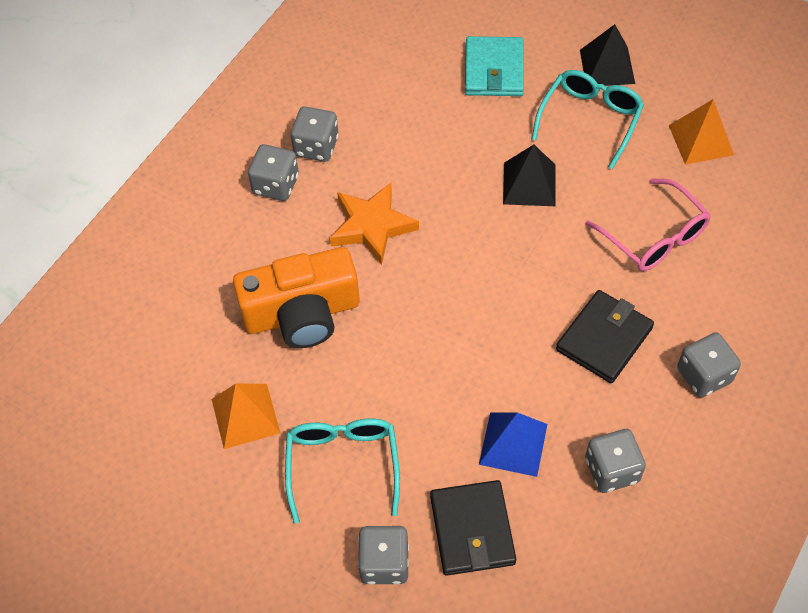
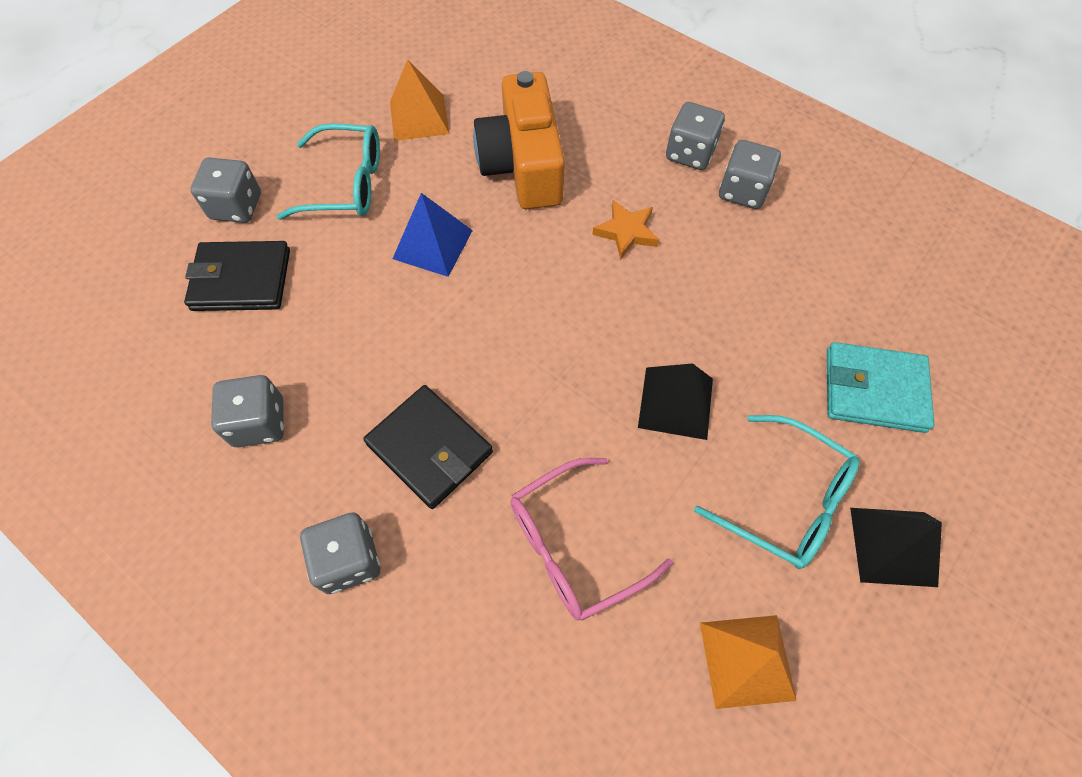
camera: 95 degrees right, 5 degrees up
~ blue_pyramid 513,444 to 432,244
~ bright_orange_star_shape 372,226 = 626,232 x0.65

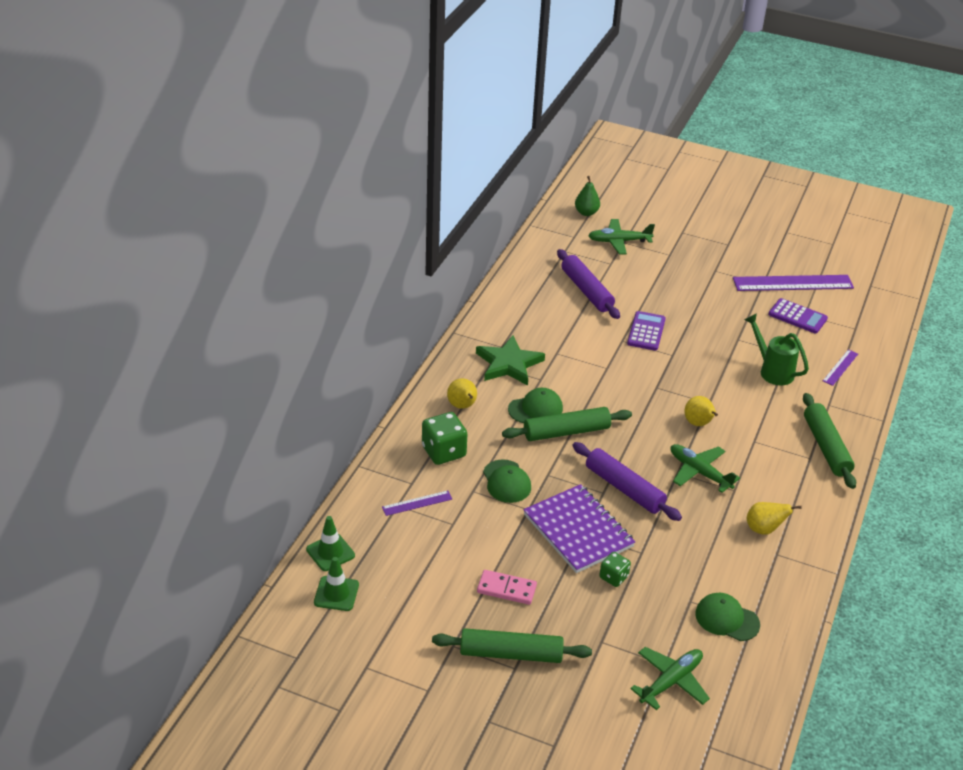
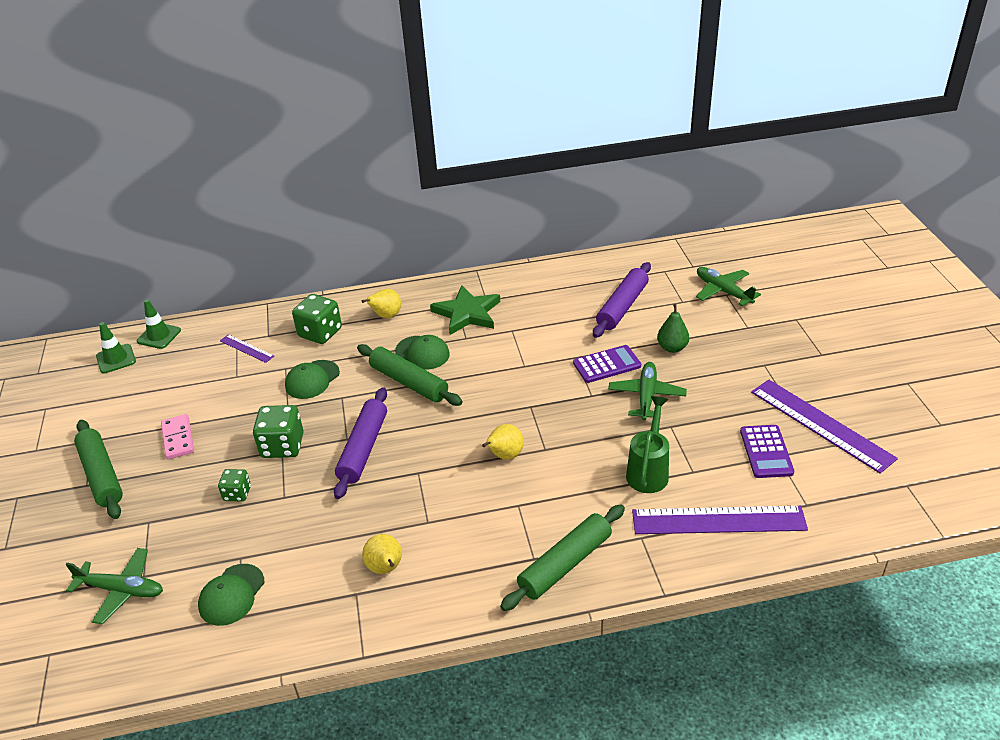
camera: 60 degrees right, 0 degrees up
~ emerald_pear_fruit 586,213 to 672,348
~ emerald_toy_plane 699,472 to 646,396
~ royal_purple_notepad 578,530 to emerald_game_die 282,446
~ emerald_baseball_cap 727,619 = 231,595 150 degrees counterclockwise
~ royal_purple_measuring_stick 840,367 = 718,521 x2.06

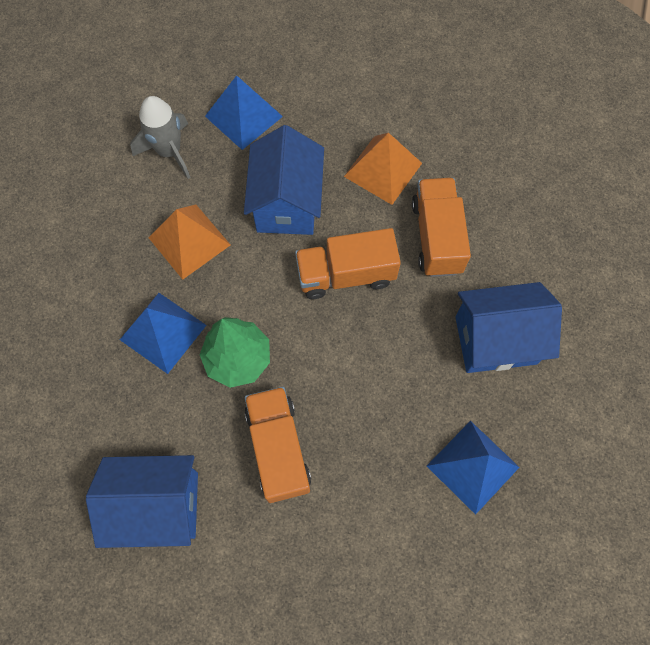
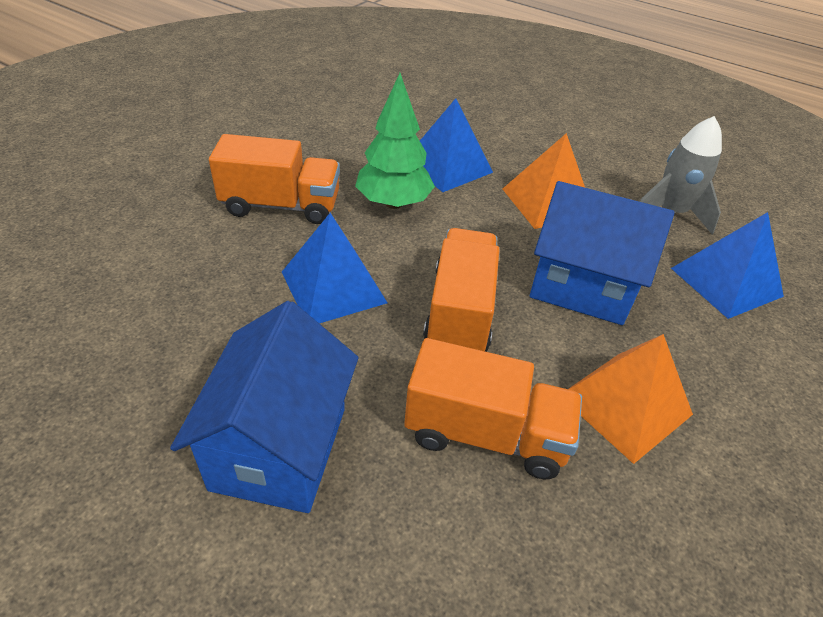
camera: 105 degrees right, 25 degrees down
- blue_toy_house 158,505
~ blue_pyramid 472,466 to 333,287

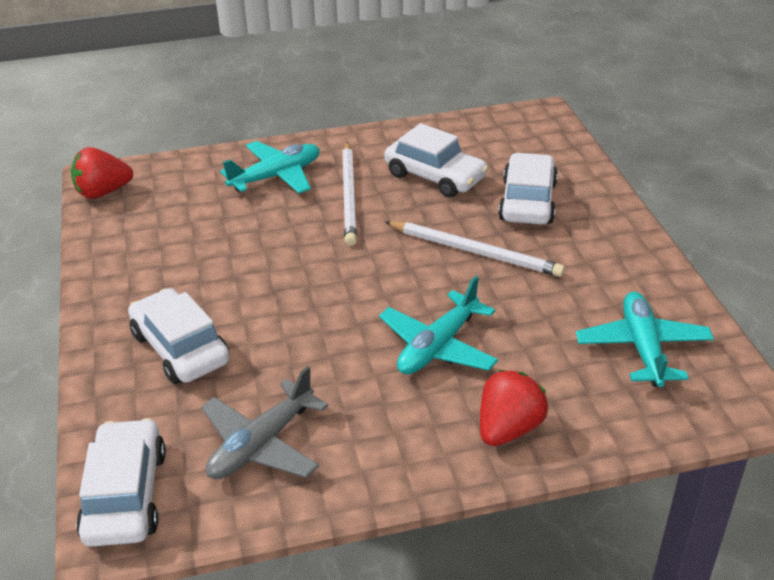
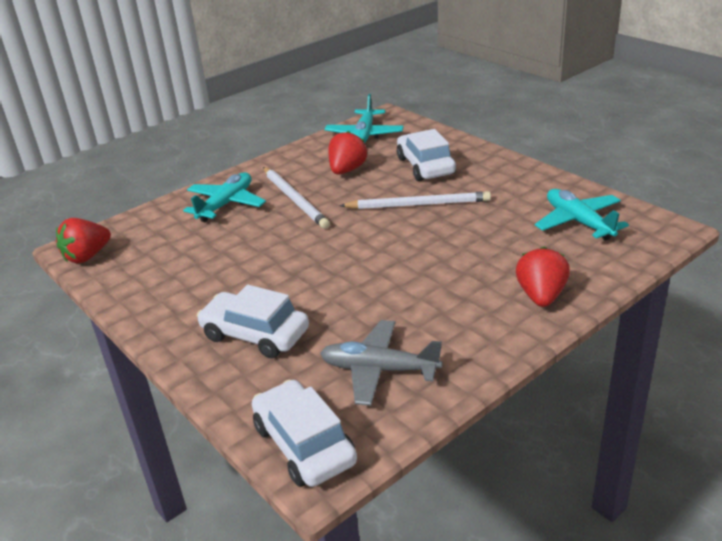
camera: 25 degrees left, 5 degrees down
~ teal_toy_plane 438,346 to 364,135
~ white_automobile 435,176 to scarlet_berry 347,170
~ gray_toy_plane 262,444 = 379,370 90 degrees clockwise

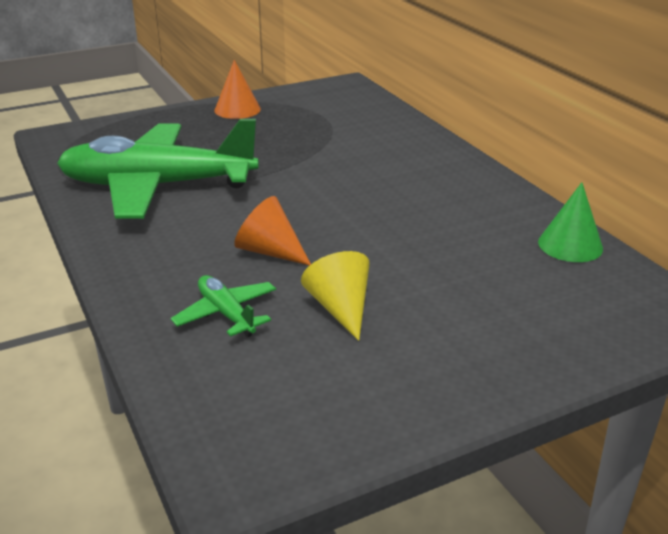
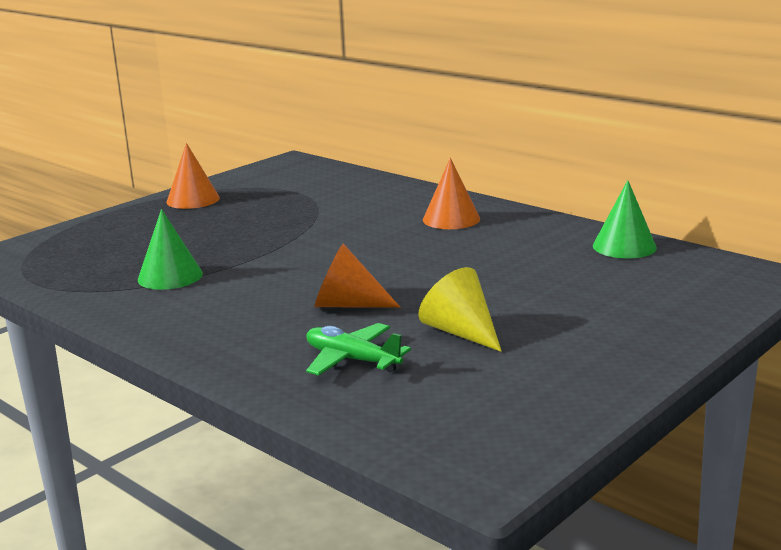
camera: 20 degrees left, 10 degrees down
+ bright_orange_cone_shape 451,219
~ emerald_toy_plane 158,186 to emerald_cone_shape 170,276

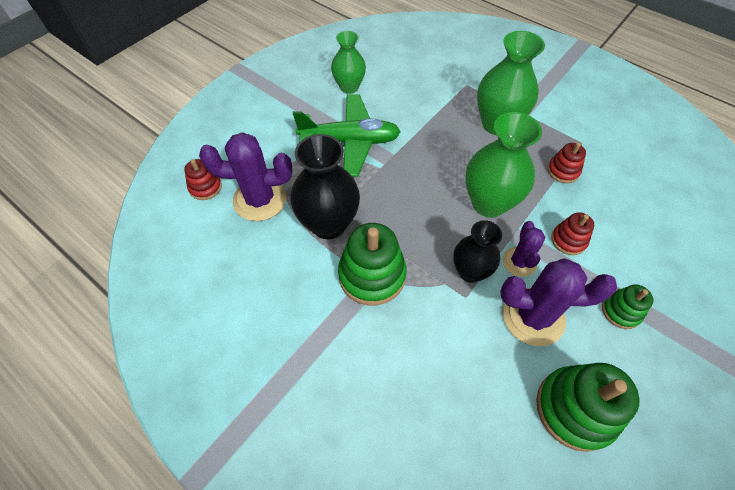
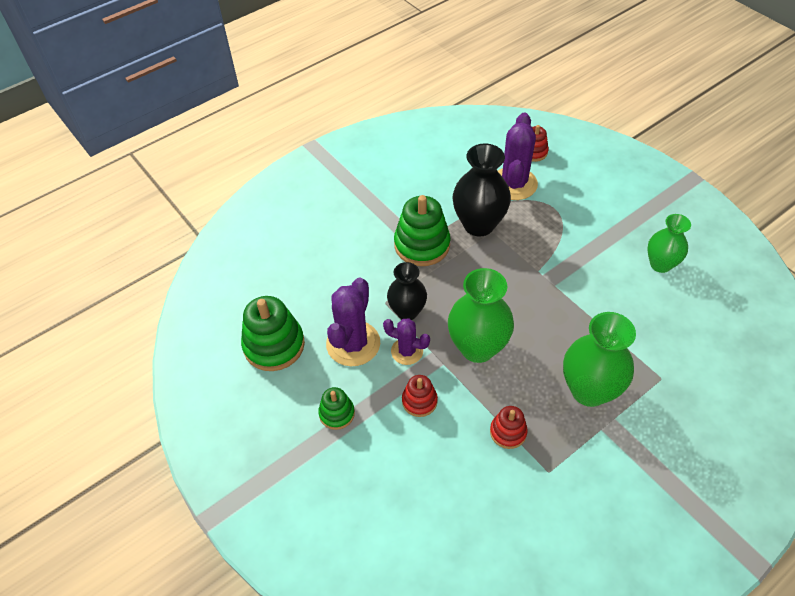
camera: 105 degrees right, 5 degrees down
- emerald_toy_plane 350,141

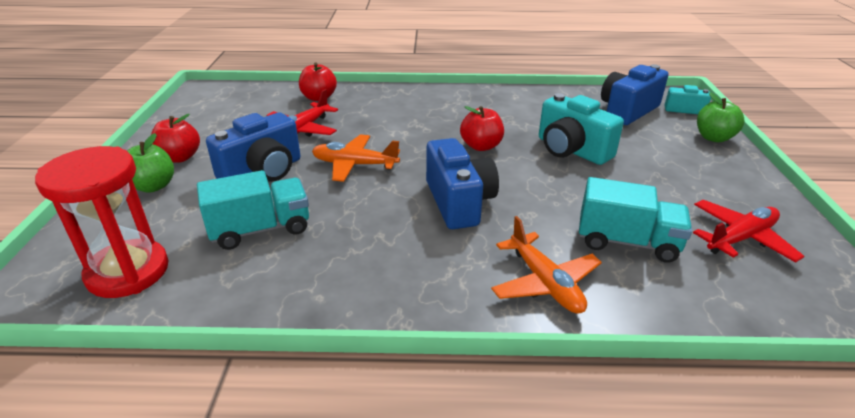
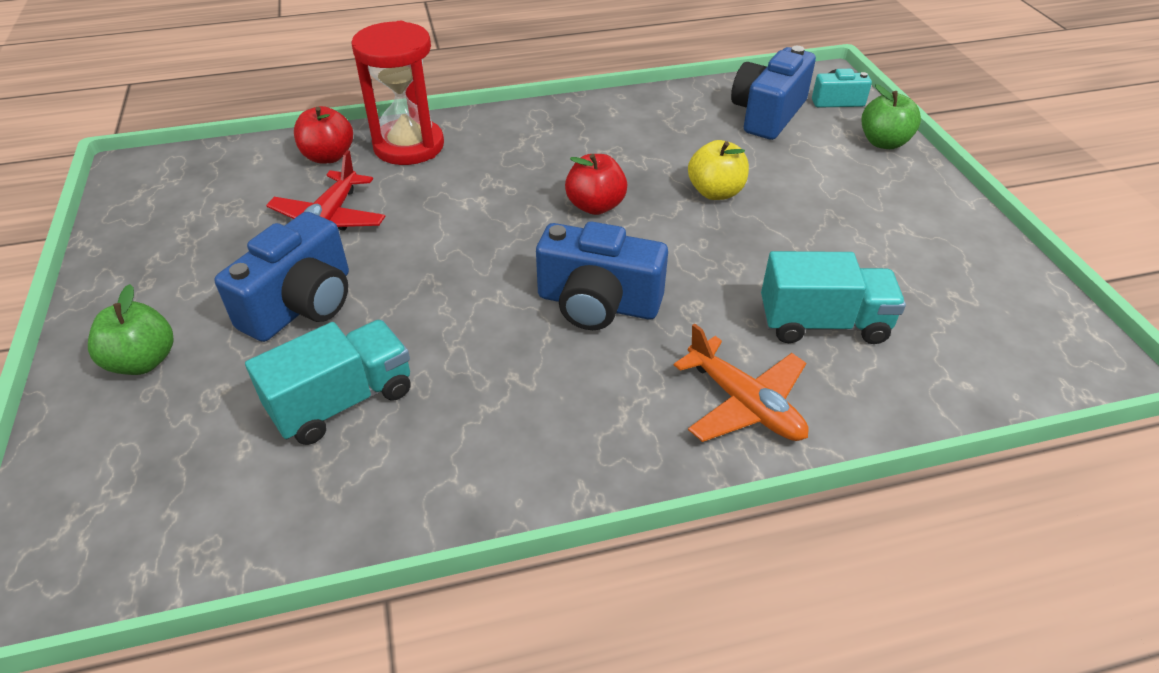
camera: 15 degrees left, 10 degrees up
- scarlet_apple_fruit 179,157
- bright_orange_toy_plane 354,165
- scarlet_toy_plane 740,238
~ scarlet_hourglass 128,272 to 409,146
~ teal_compact_camera 571,150 to golden_apple_fruit 715,192
~ blue_compact_camera 459,202 = 598,304 135 degrees clockwise

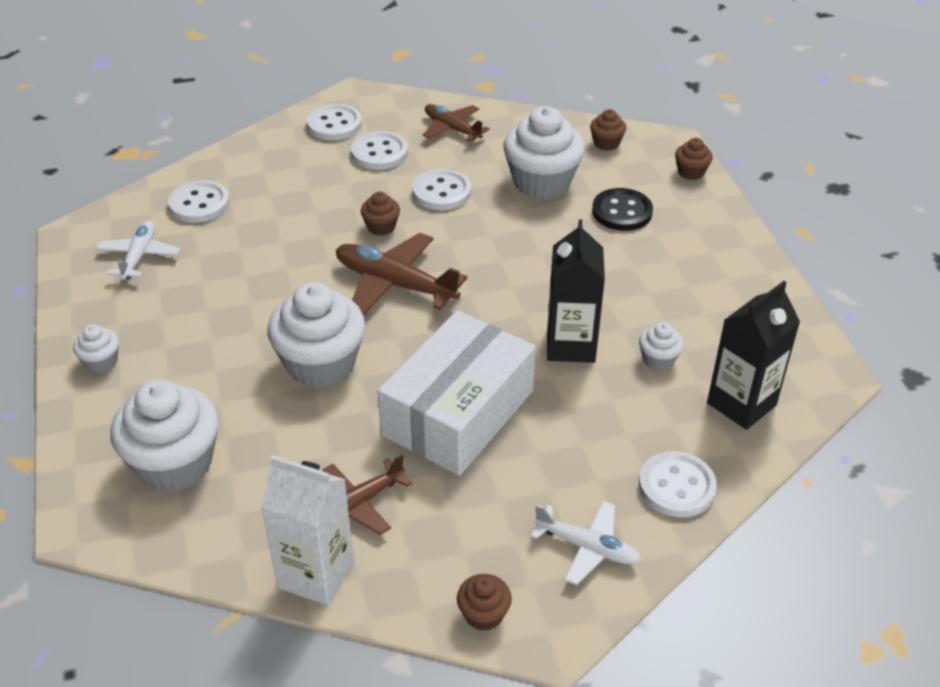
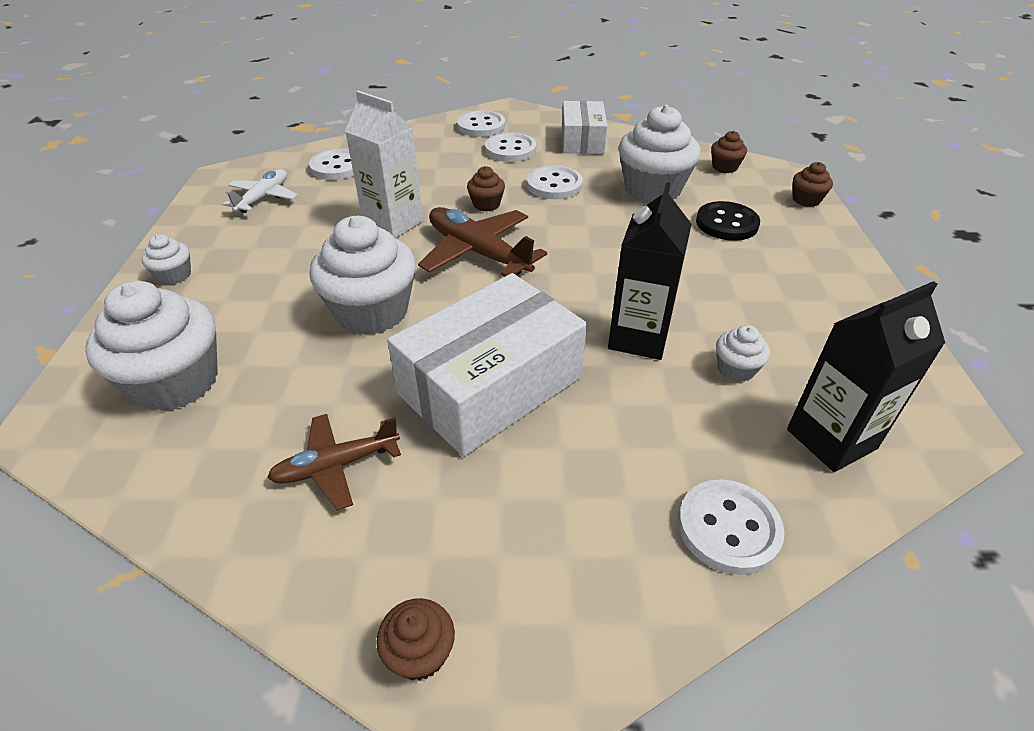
camera: 15 degrees right, 0 degrees up
- white_toy_plane 588,547
~ white_milk_carton 316,574 to 393,223
~ russet_toy_plane 452,129 to white_package 582,140

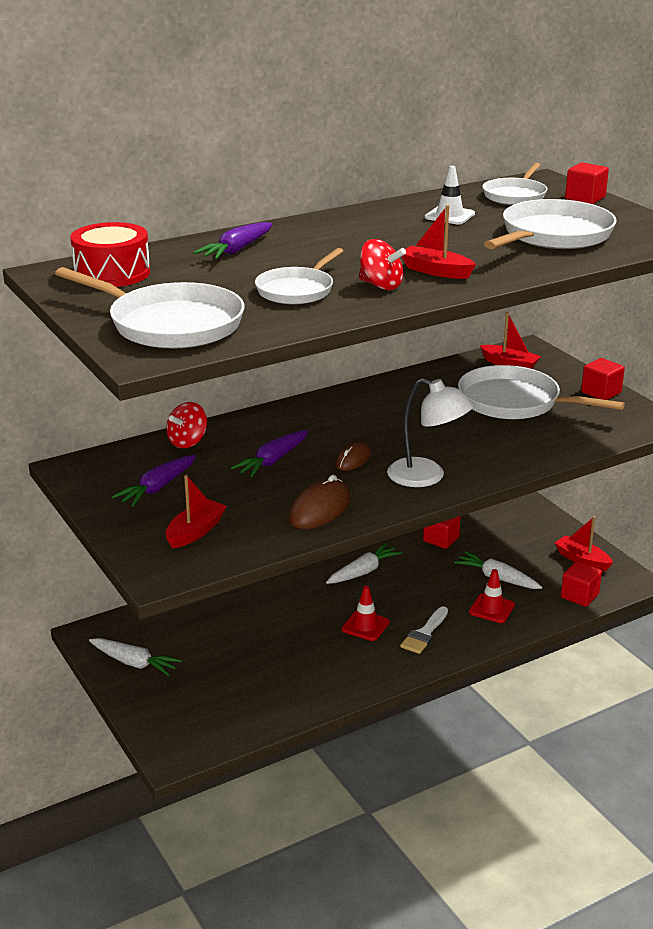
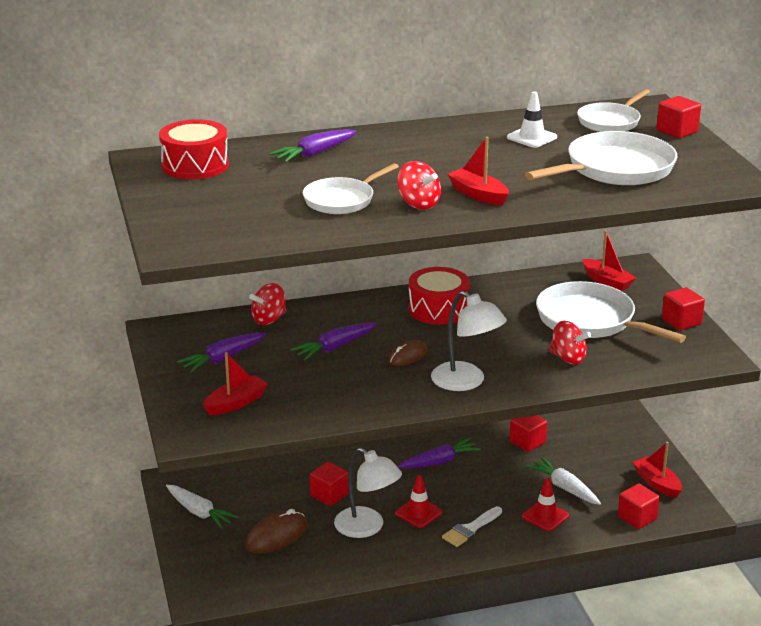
camera: 15 degrees right, 0 degrees up
- white_pan 170,324
+ scarlet_cube 329,495
+ white_lamp 367,527
+ scarlet_snare_drum 438,309
+ scarlet_toy_top 568,358
~ russet_PC_mouse 320,509 to 276,536
~ white_carrot 363,572 to royal_purple_carrot 439,462

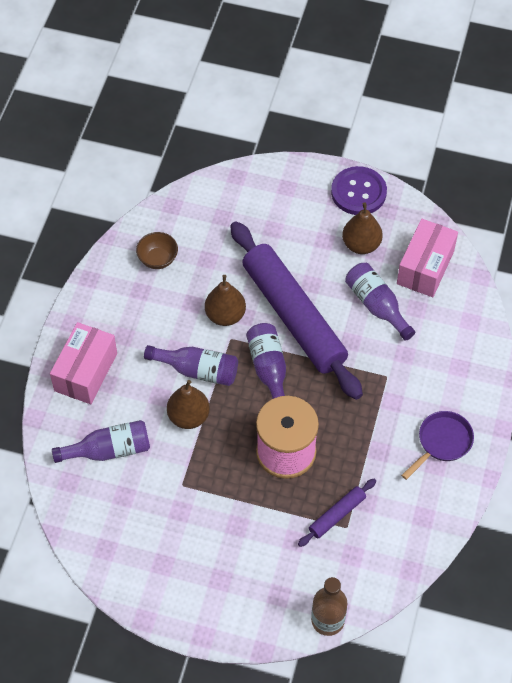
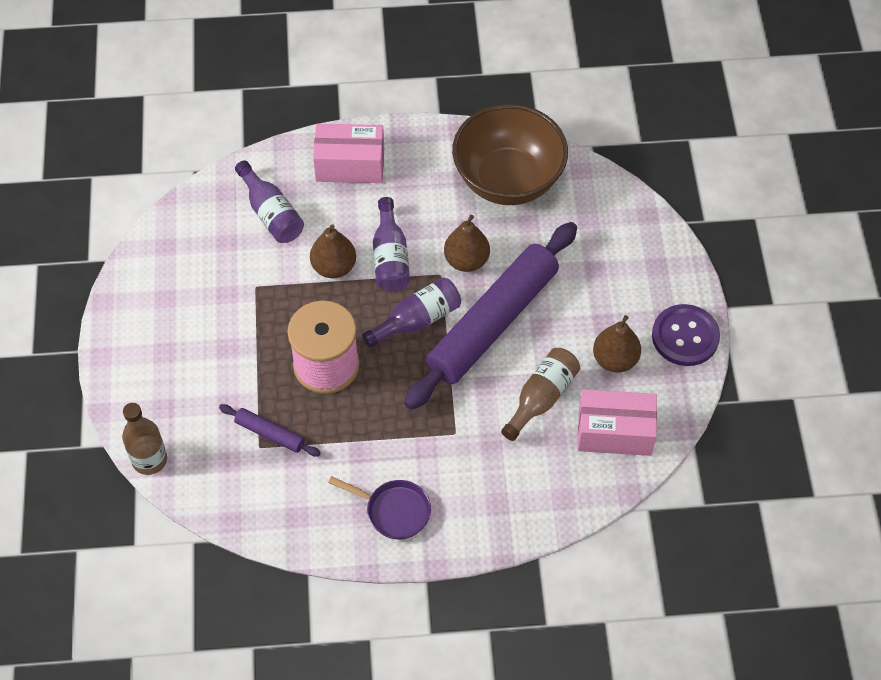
camera: 70 degrees right, 0 degrees up
~ royal_purple_flask 377,306 to russet_flask 541,398
~ russet_bowl 158,259 = 508,180 x2.46

